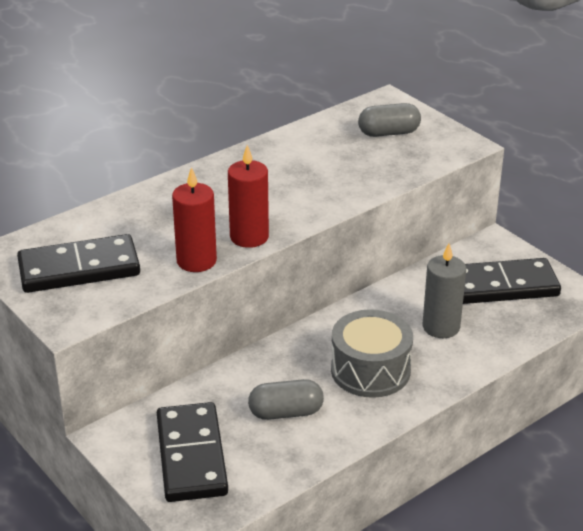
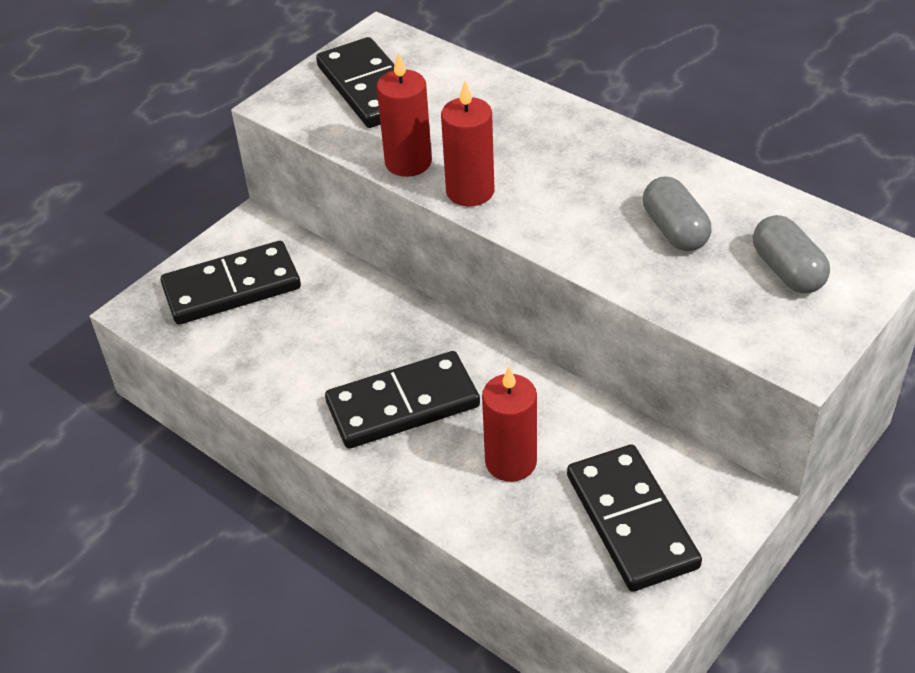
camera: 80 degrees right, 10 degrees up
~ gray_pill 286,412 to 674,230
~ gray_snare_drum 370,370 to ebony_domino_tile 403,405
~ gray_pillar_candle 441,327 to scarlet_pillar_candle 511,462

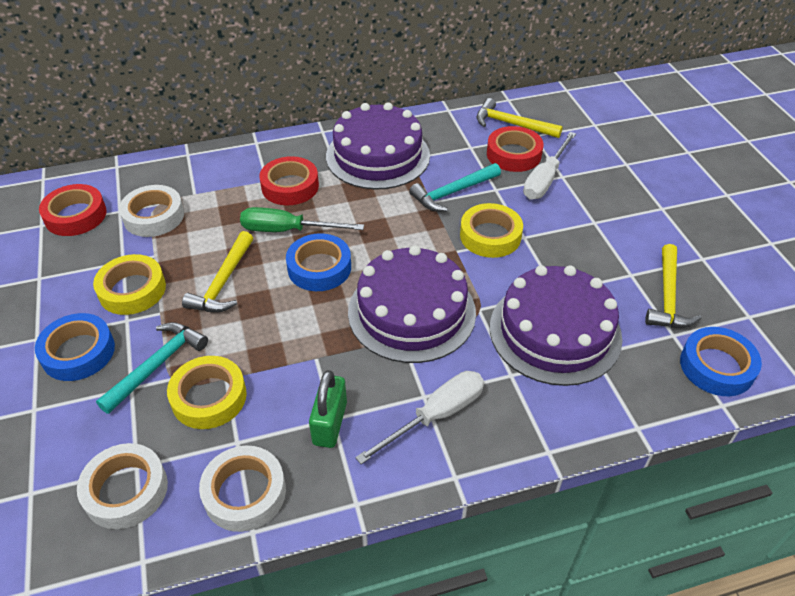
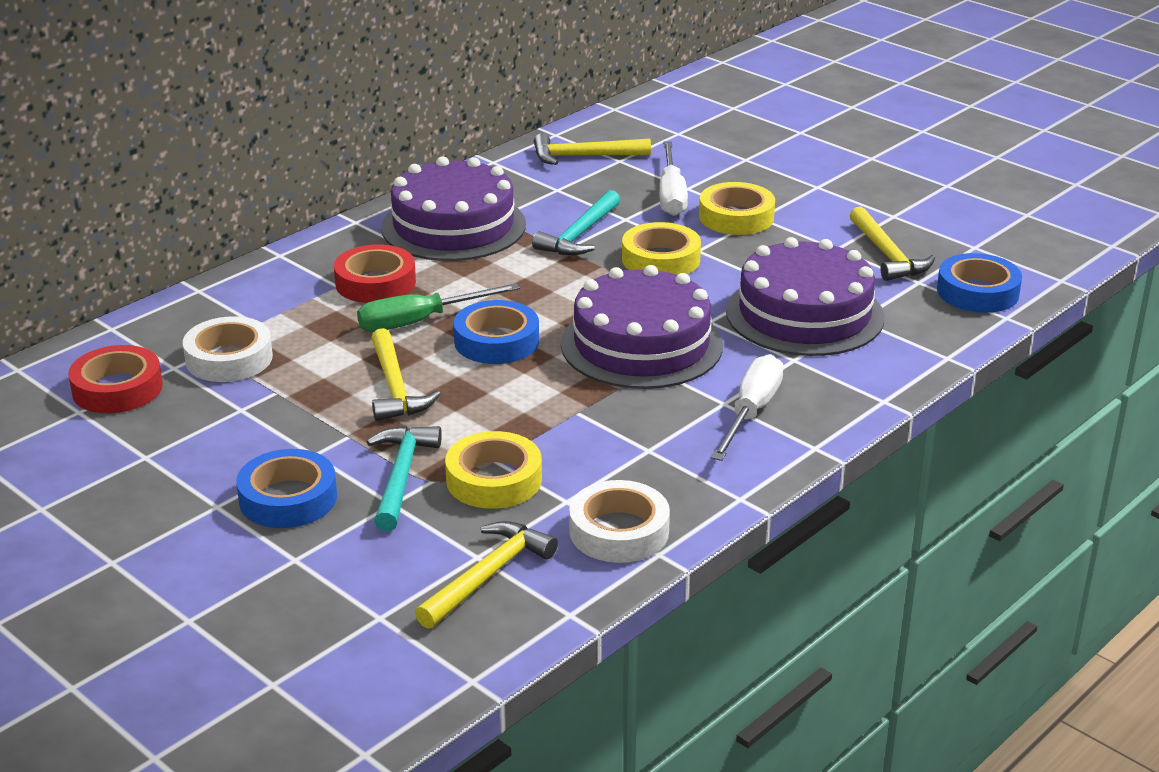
camera: 30 degrees left, 15 degrees down
- emerald_lock 330,423
- scarlet_tape 513,154
~ golden_tape 132,290 to 736,217
~ white_tape 126,490 to golden_hammer 488,575

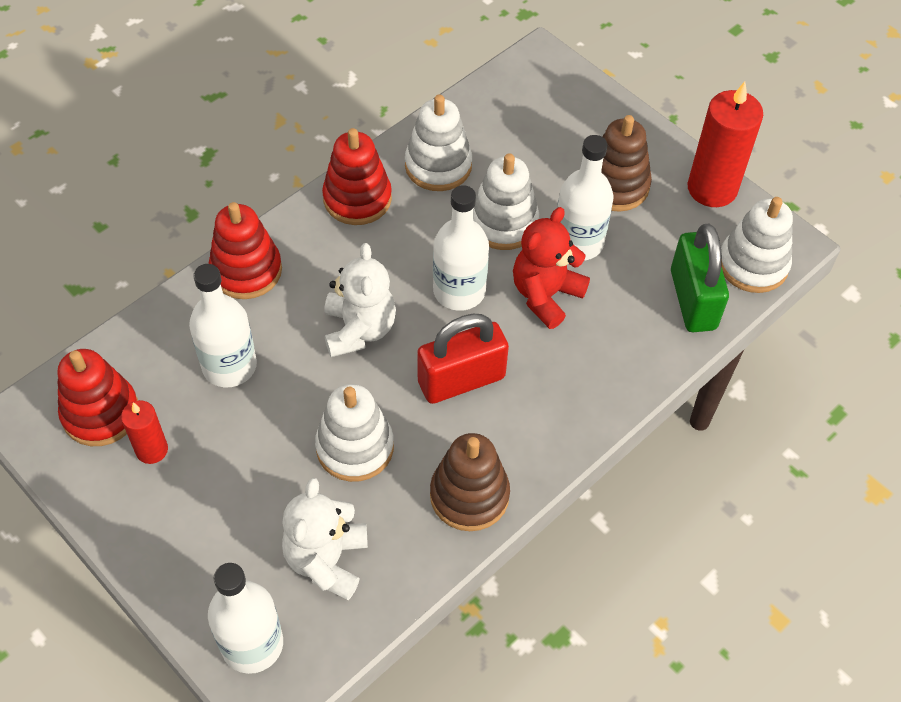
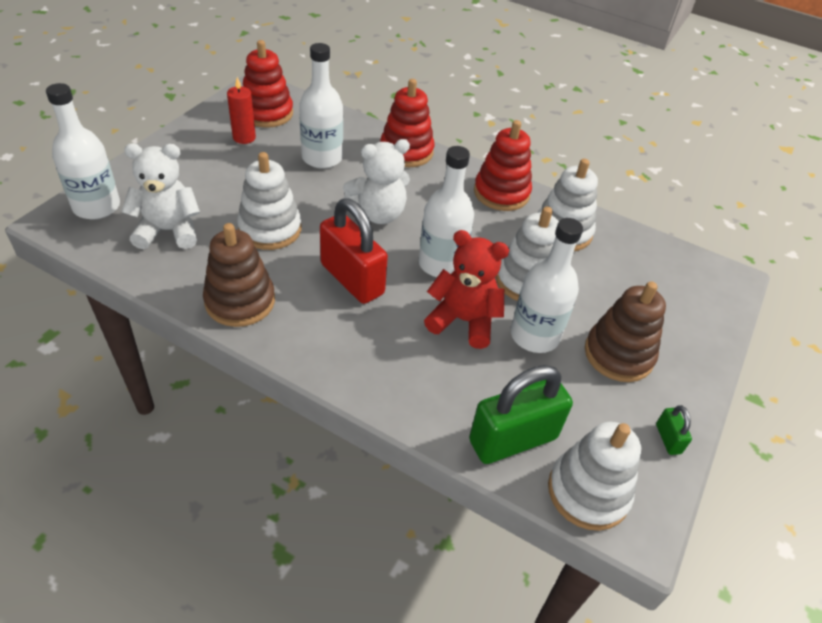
camera: 70 degrees right, 10 degrees down
~ scarlet_pillar_candle 712,188 to emerald_lock 668,439

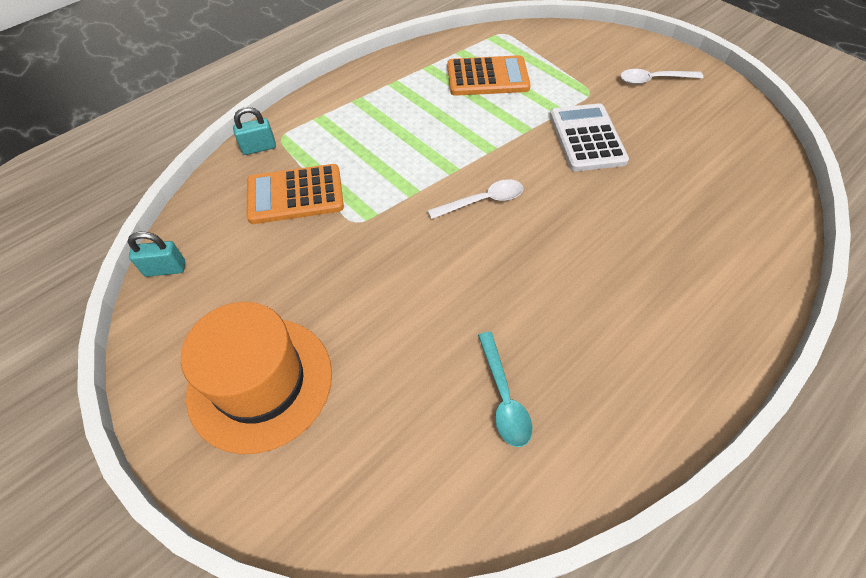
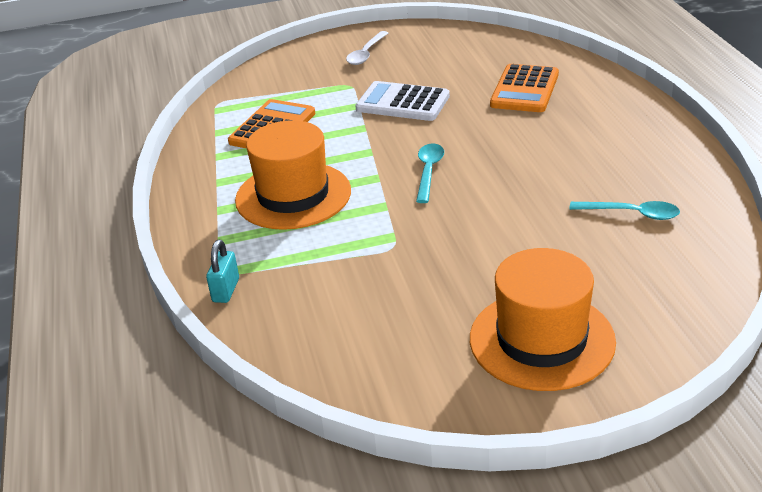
camera: 60 degrees left, 20 degrees down
- teal_lock 165,269
+ bright_orange_hat 293,195
~ bright_orange_adding_machine 295,195 to 525,90
~ white_tablespoon 482,201 to teal_tablespoon 429,172

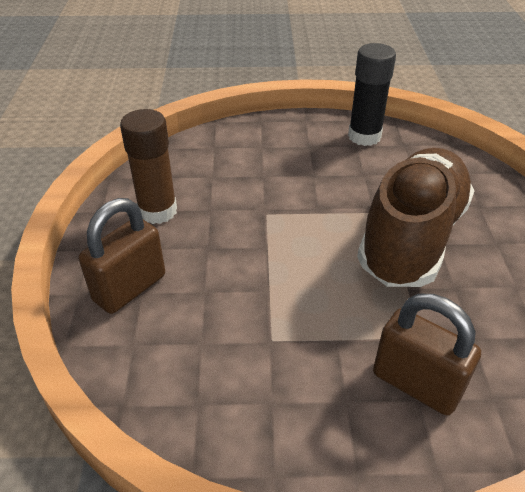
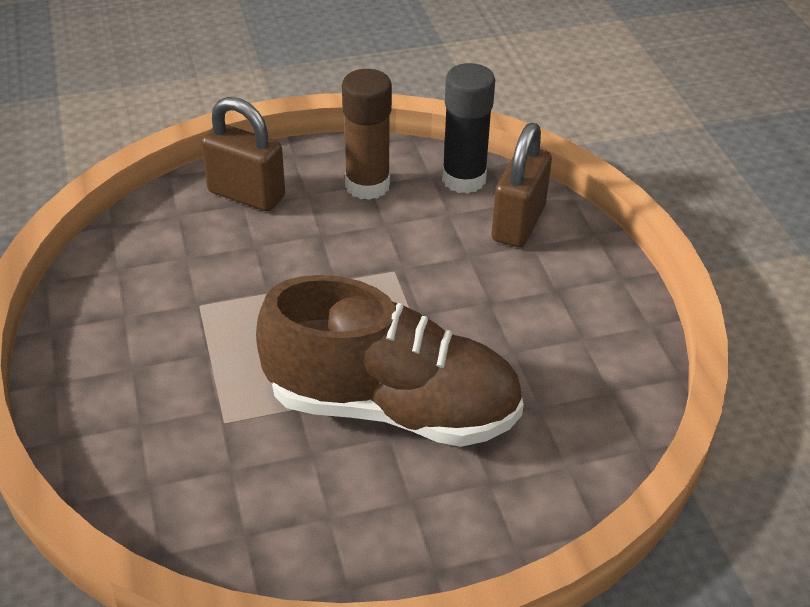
camera: 75 degrees right, 0 degrees up
~ ebony_glue_stick 364,136 to 464,179
~ russet_lock 416,383 to 518,223

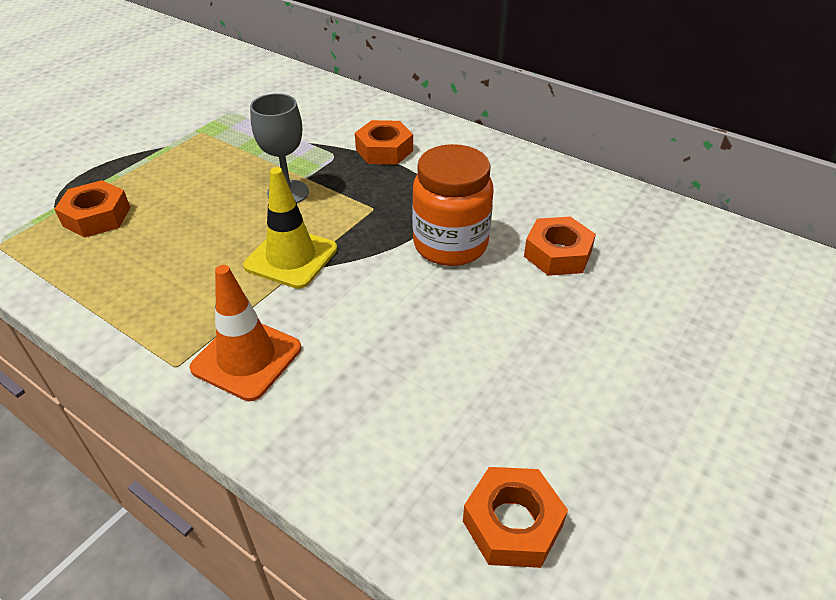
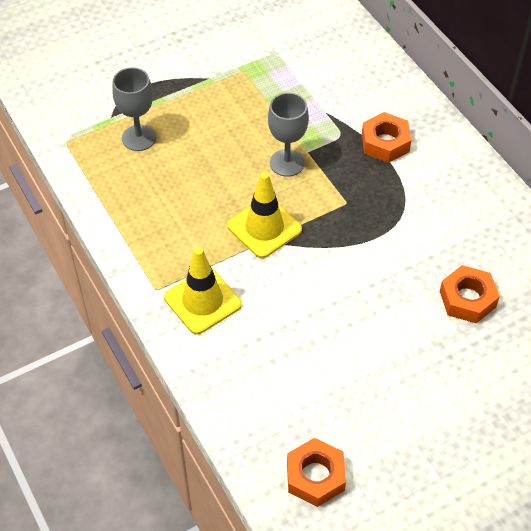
camera: 25 degrees right, 10 degrees up
- bright_orange_jar 450,245
~ bright_orange_hexagon_nut 97,217 to gray_goblet 139,138
~ bright_orange_traffic_cone 246,358 to golden_traffic_cone 202,301

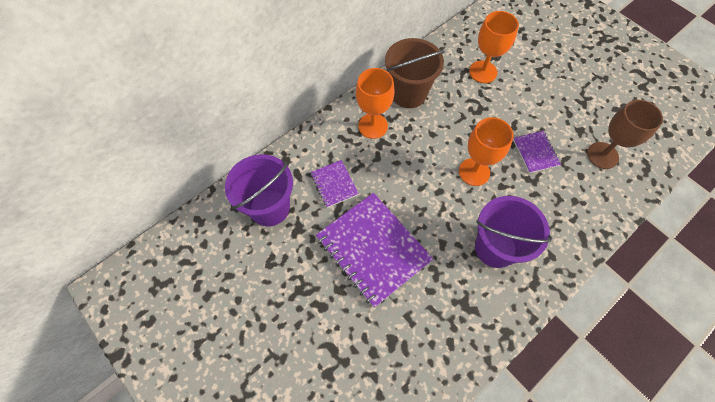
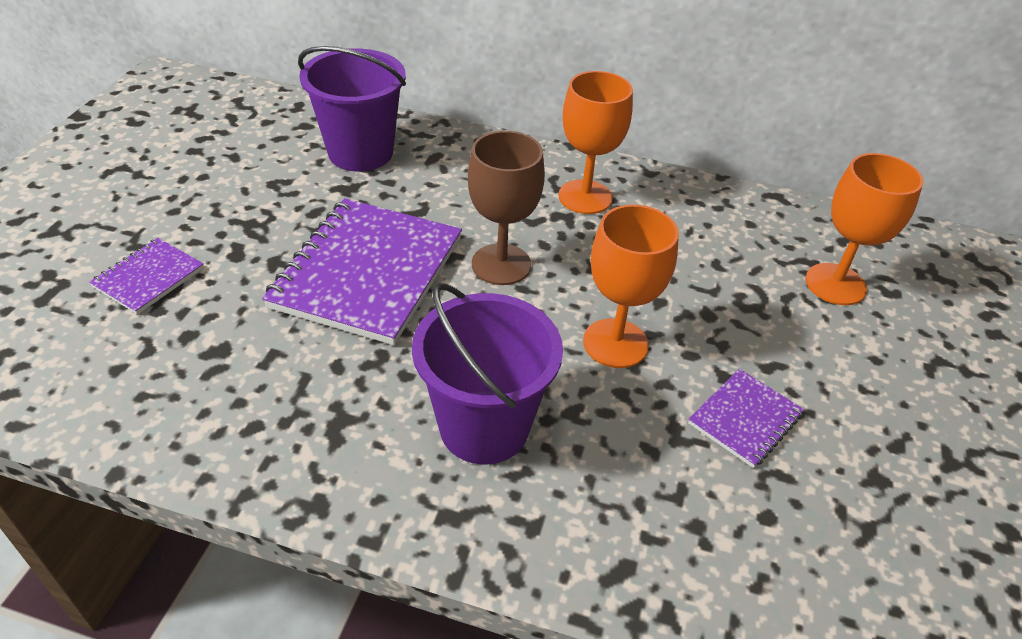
camera: 55 degrees right, 20 degrees down
- russet_pail 408,93
~ royal_purple_notepad 334,184 to 148,277
~ russet_goblet 602,155 to 501,264

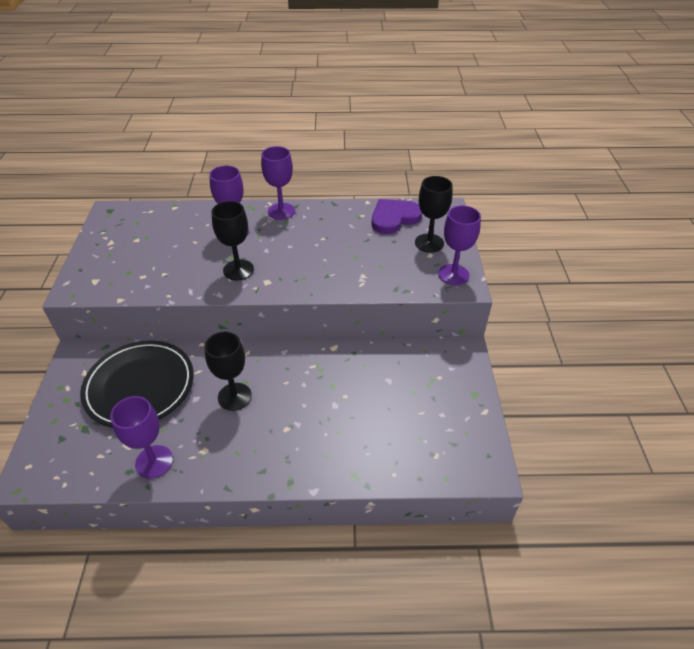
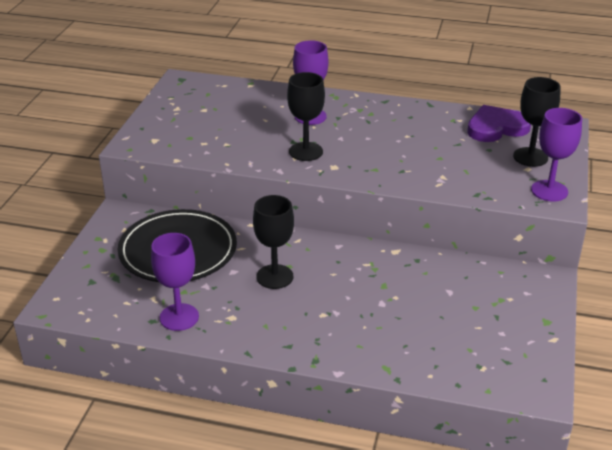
camera: 15 degrees right, 10 degrees down
- royal_purple_goblet 281,211

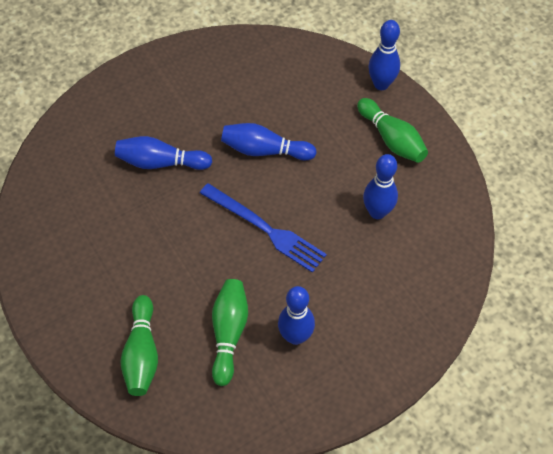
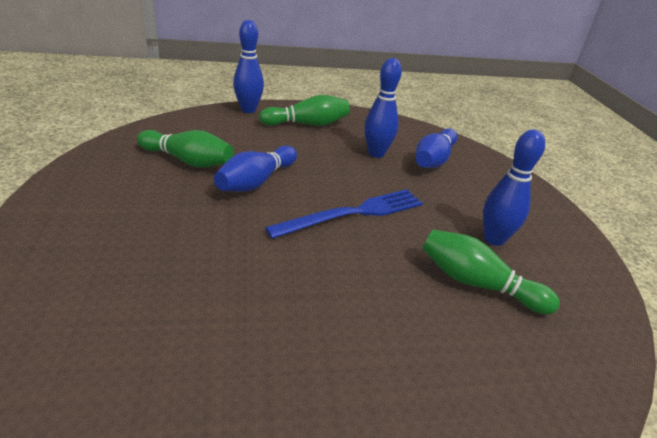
camera: 70 degrees left, 25 degrees down
~ blue_skittle 160,162 to 433,160
~ emerald_skittle 142,353 to 188,161

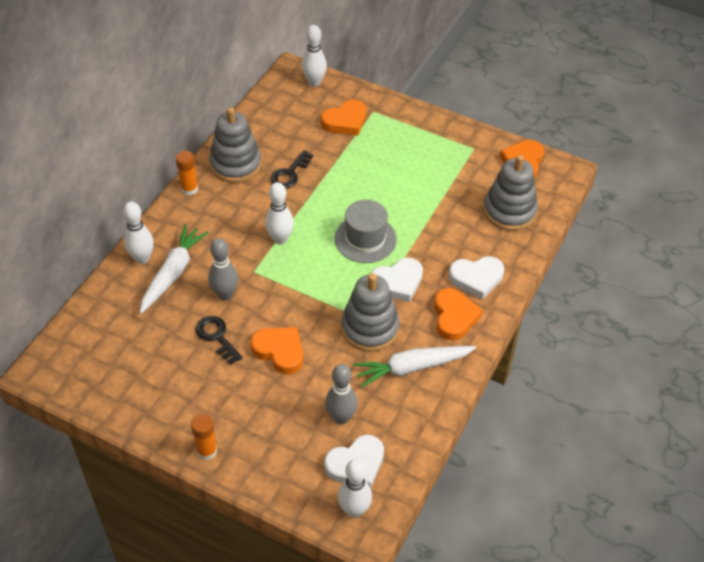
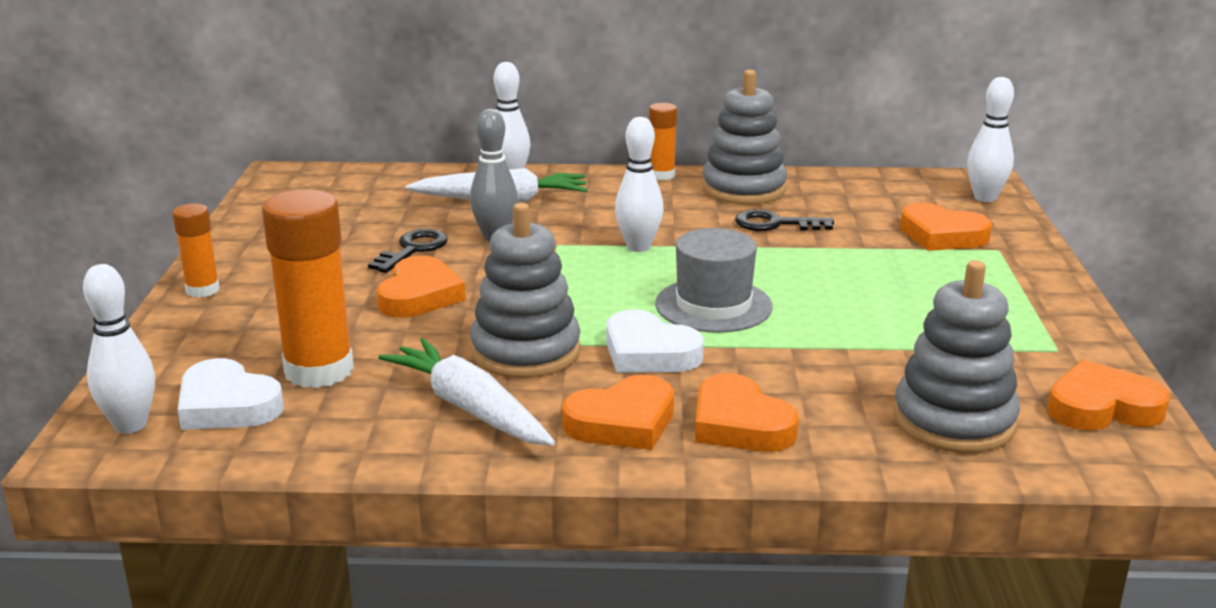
camera: 65 degrees right, 25 degrees down
~ gray_skittle 341,417 to bright_orange_glue_stick 319,370
~ white_heart 476,278 to bright_orange_heart 739,424

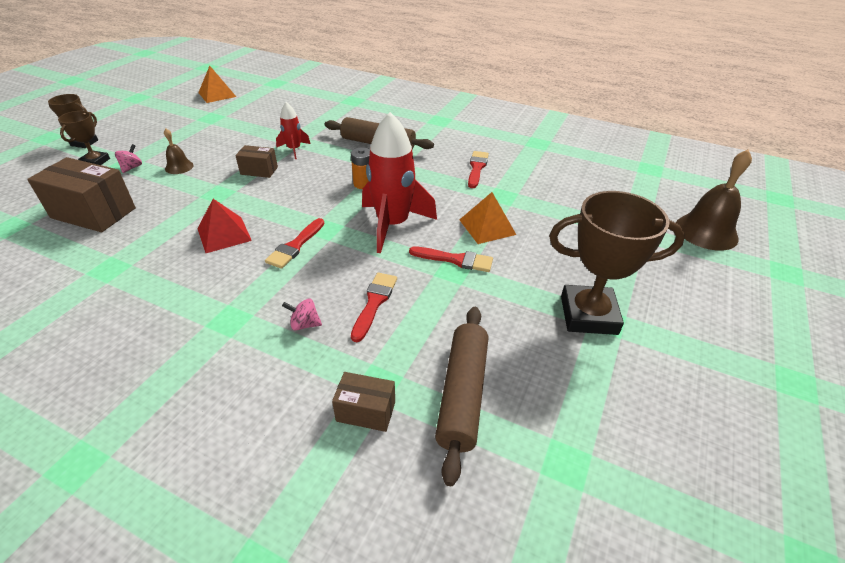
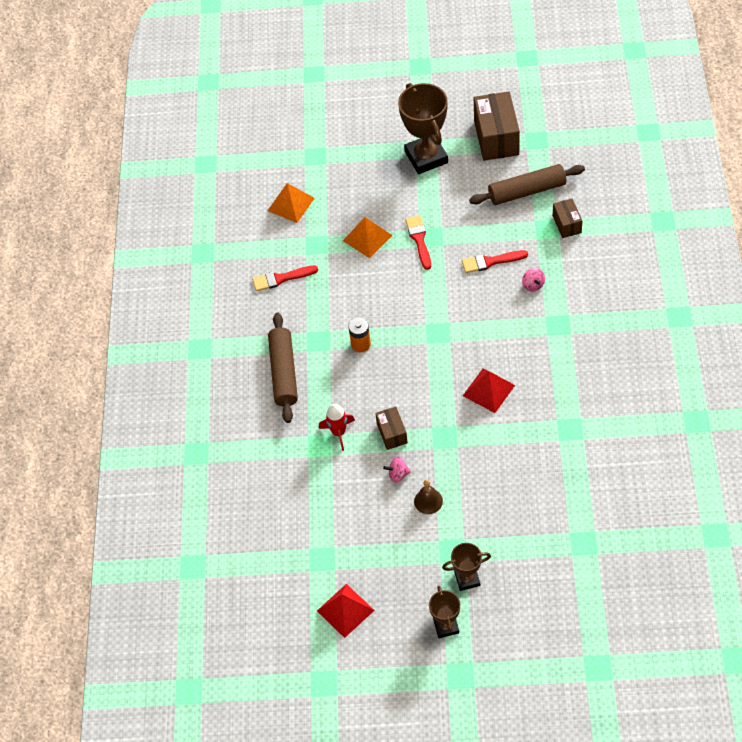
camera: 110 degrees left, 15 degrees up
- scarlet_paint_brush 295,246
- scarlet_toy_rocket 392,225
- russet_bell 706,231
+ scarlet_pyramid 345,610
~ russet_package 93,213 to 496,138
~ rose-pink_toy_top 132,167 to 398,474
~ bright_orange_pyramid 217,94 to 291,204

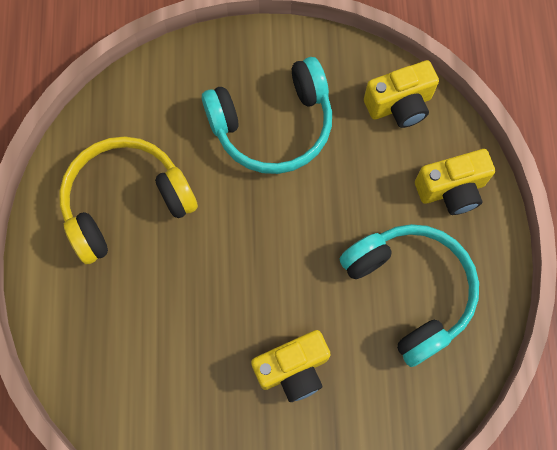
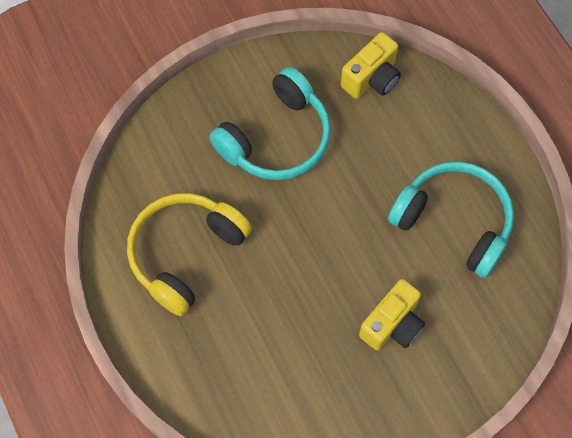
camera: 25 degrees left, 5 degrees down
- golden_compact_camera 451,190

